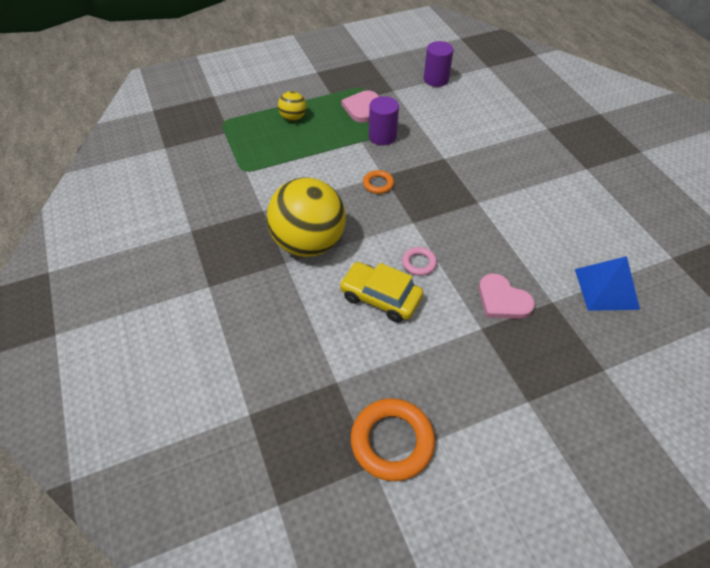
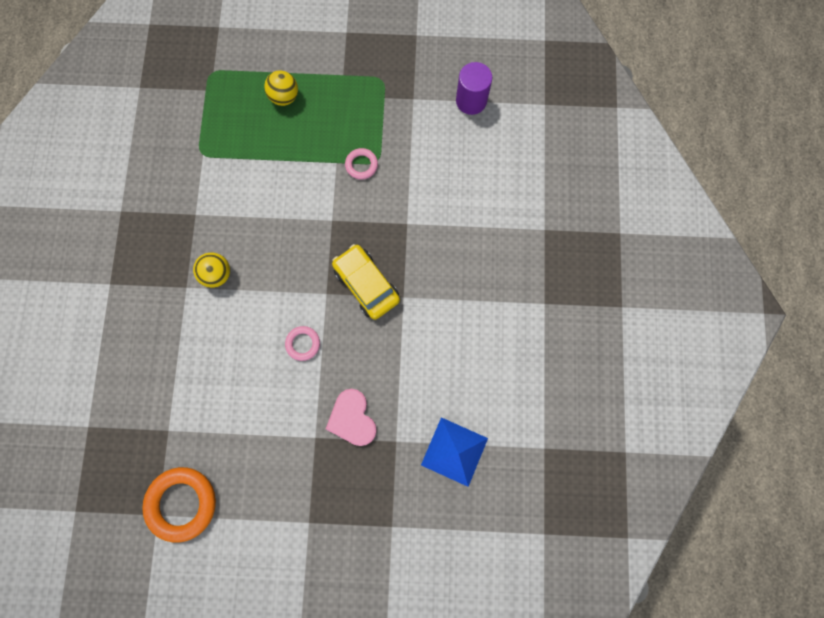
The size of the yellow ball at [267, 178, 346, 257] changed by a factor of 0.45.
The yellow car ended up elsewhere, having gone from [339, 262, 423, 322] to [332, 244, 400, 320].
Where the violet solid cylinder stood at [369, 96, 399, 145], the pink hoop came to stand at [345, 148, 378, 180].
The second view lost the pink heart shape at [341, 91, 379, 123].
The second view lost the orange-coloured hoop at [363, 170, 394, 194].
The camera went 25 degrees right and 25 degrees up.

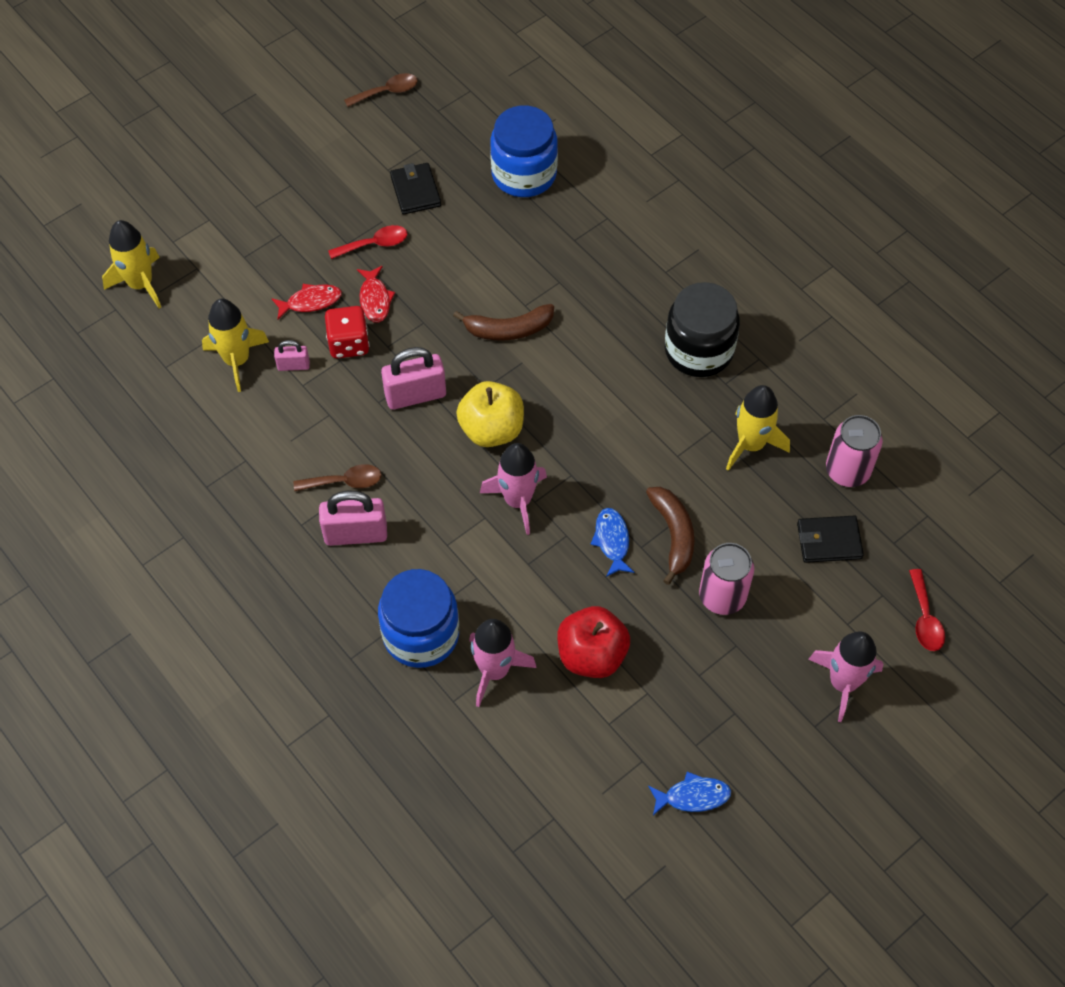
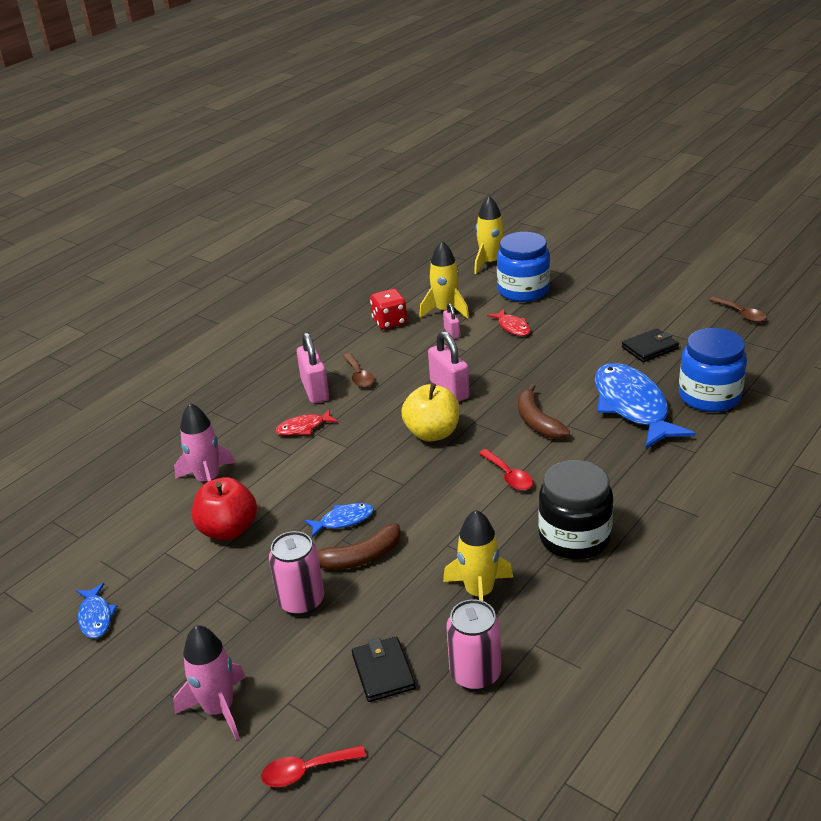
The crimson toy fish ended up elsewhere, having gone from [357, 266, 395, 323] to [276, 409, 338, 436].
The crimson game die ended up elsewhere, having gone from [325, 306, 370, 359] to [370, 289, 407, 329].
The crimson tablespoon ended up elsewhere, having gone from [328, 225, 407, 259] to [478, 449, 533, 490].
The cobalt jam jar ended up elsewhere, having gone from [378, 569, 459, 668] to [497, 232, 550, 302].
The second view gained the cobalt toy fish at [595, 363, 695, 448].
The second view lost the pink rocket at [480, 443, 547, 535].
The camera went 80 degrees right and 25 degrees down.

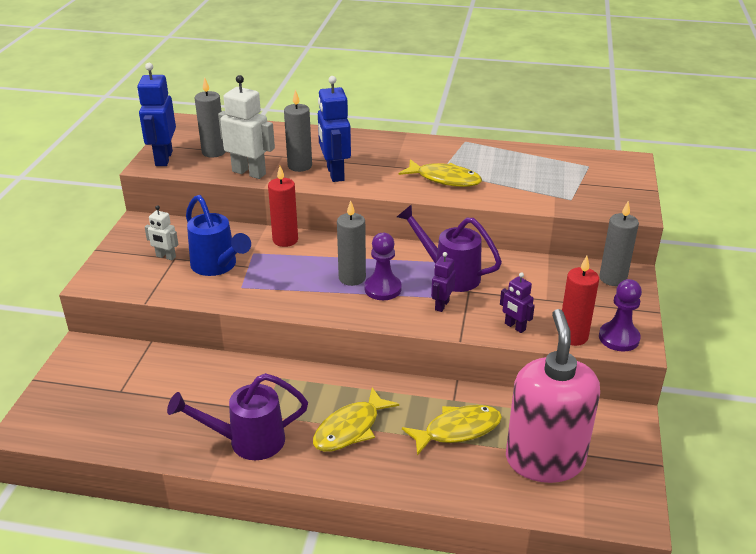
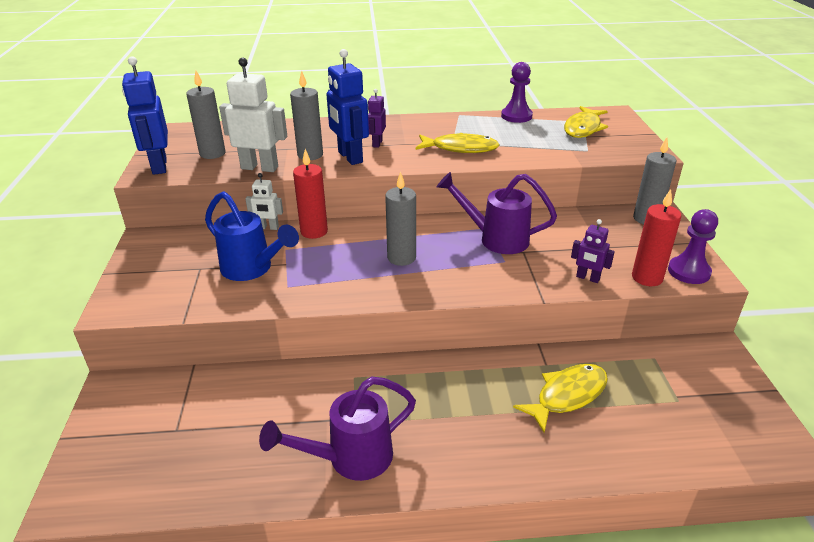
The snow-white robot figure ended up elsewhere, having gone from [145, 205, 179, 260] to [245, 173, 283, 230].
The violet robot figure ended up elsewhere, having gone from [431, 252, 455, 312] to [368, 89, 386, 148].
The violet game pawn ended up elsewhere, having gone from [364, 233, 402, 300] to [501, 62, 533, 123].
The yellow toy fish ended up elsewhere, having gone from [313, 387, 399, 452] to [564, 106, 608, 138].
The second view lost the pink soap pump at [506, 309, 600, 483].
The camera went 15 degrees left and 0 degrees up.

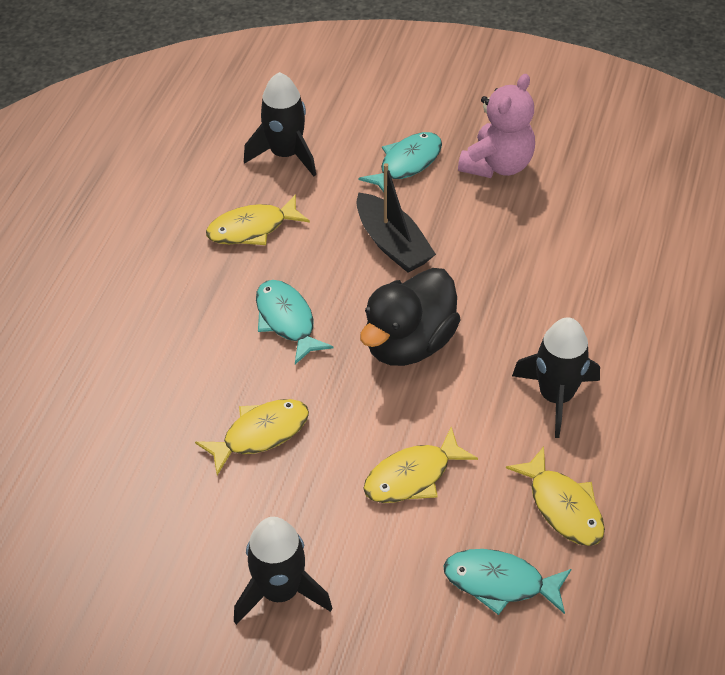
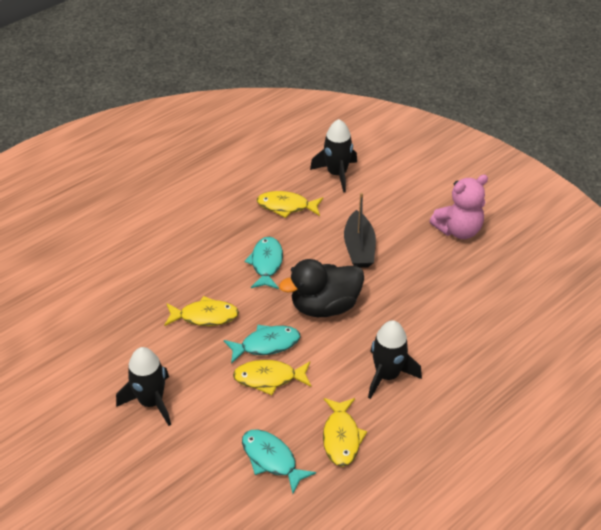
The teal toy fish ended up elsewhere, having gone from [359, 132, 442, 192] to [224, 325, 300, 364].
The camera went 30 degrees right and 5 degrees down.

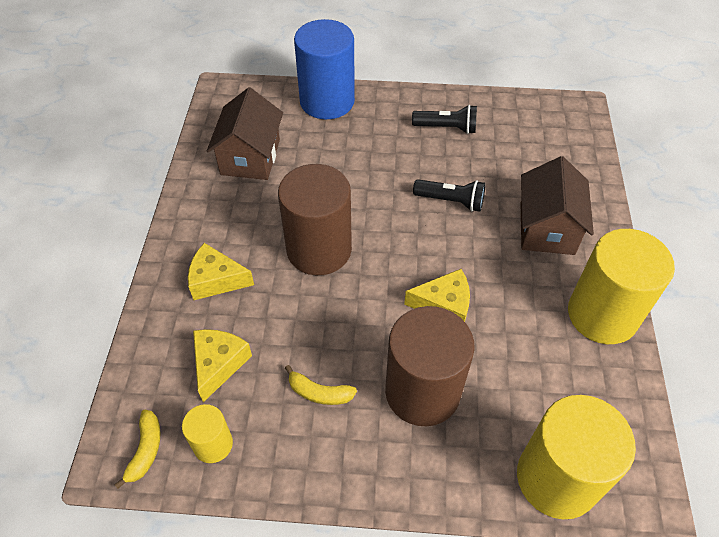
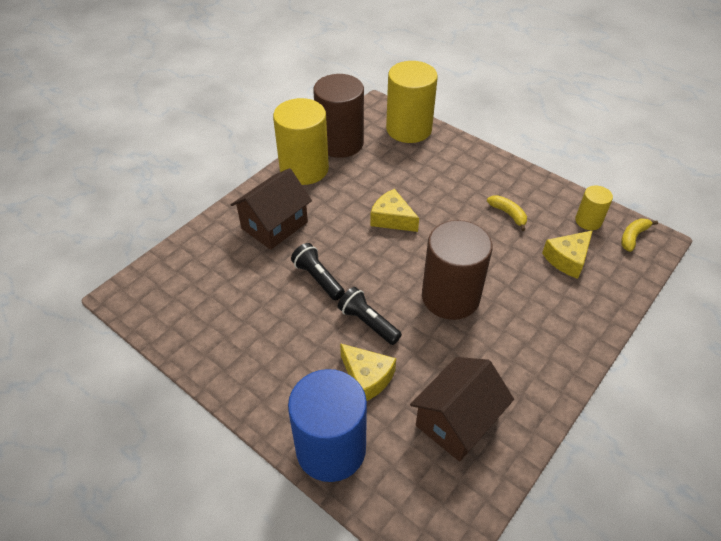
The brown solid cylinder ended up elsewhere, having gone from [385, 306, 475, 426] to [313, 74, 364, 158].
The ebony pocket torch ended up elsewhere, having gone from [412, 105, 477, 134] to [338, 287, 402, 345].
The yellow piece of cheese ended up elsewhere, having gone from [188, 243, 254, 300] to [340, 343, 396, 401].
The camera went 145 degrees left and 5 degrees down.

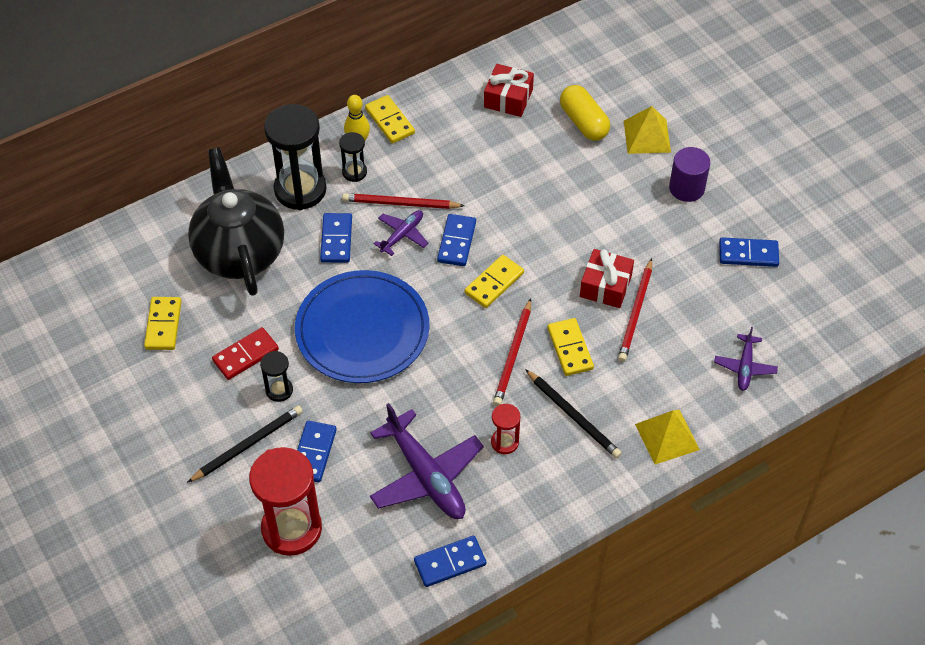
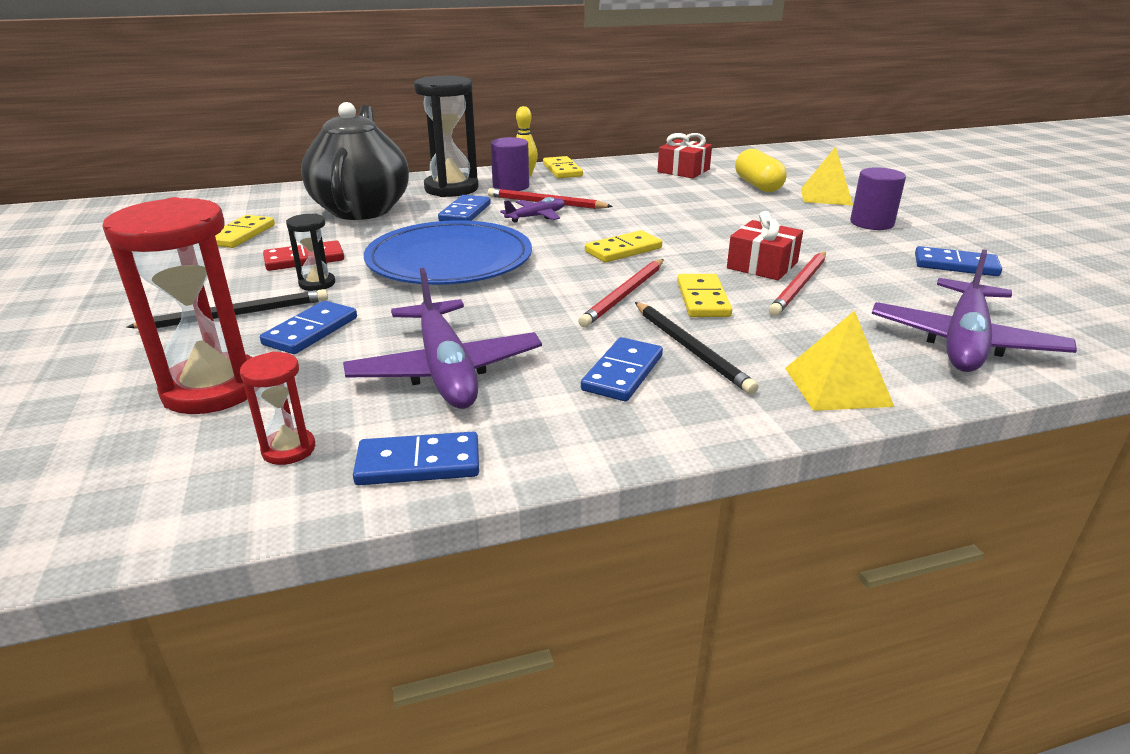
The crimson sand timer ended up elsewhere, having gone from [491, 404, 521, 454] to [240, 351, 315, 465].
Where the ebony sand timer stood at [339, 132, 367, 182], the violet solid cylinder came to stand at [491, 137, 529, 191].
The cobalt domino tile ended up elsewhere, having gone from [437, 214, 476, 266] to [581, 337, 663, 401].
The size of the violet toy plane at [714, 327, 778, 391] changed by a factor of 1.91.
The camera went 15 degrees right and 25 degrees down.

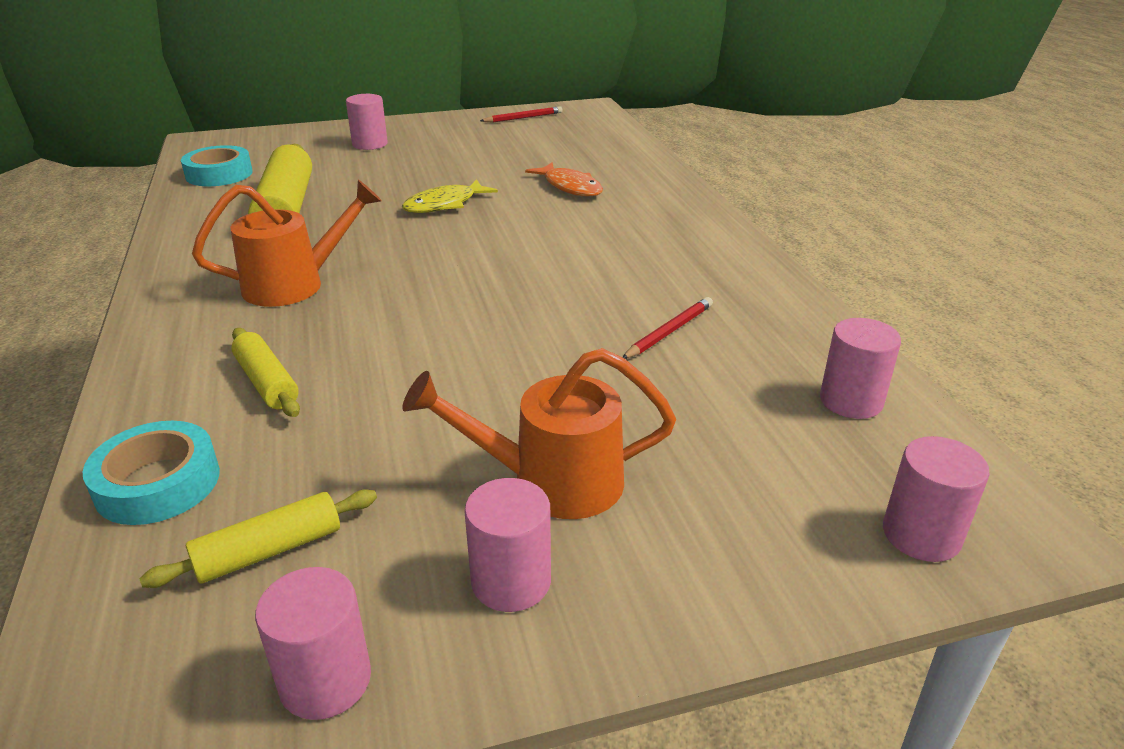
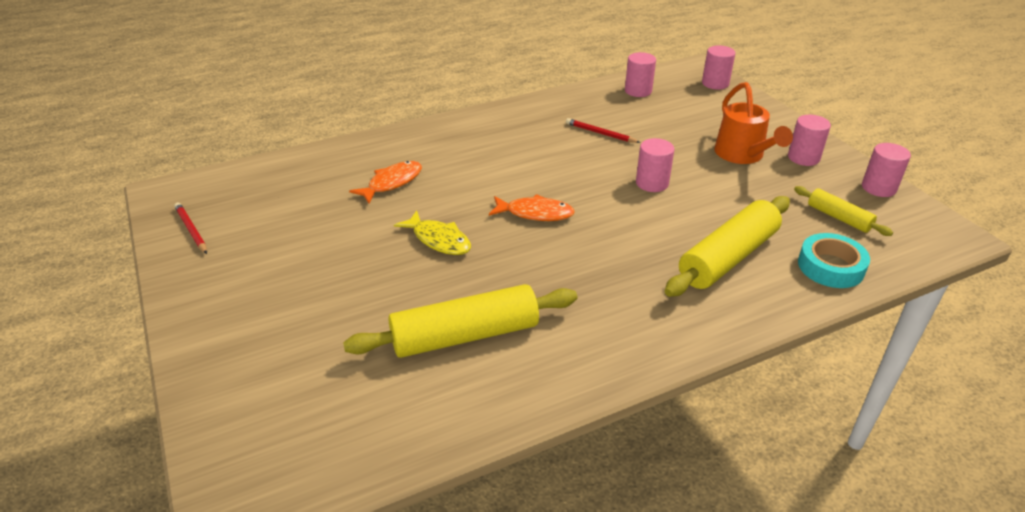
The second view gained the orange-coloured toy fish at [489, 194, 575, 221].
The pink solid cylinder ended up elsewhere, having gone from [346, 94, 388, 150] to [636, 138, 675, 192].
The size of the yellow pastry roller at [231, 328, 300, 417] changed by a factor of 1.87.
The second view lost the teal roll of tape at [181, 145, 253, 186].
The second view lost the orange-coloured watering can at [192, 180, 382, 307].
The camera went 100 degrees left and 5 degrees up.

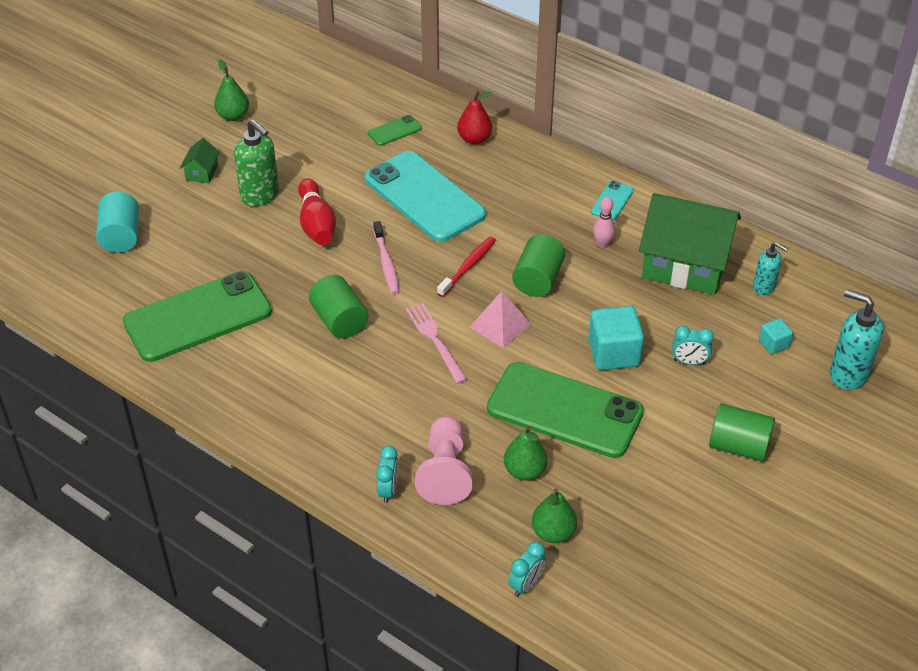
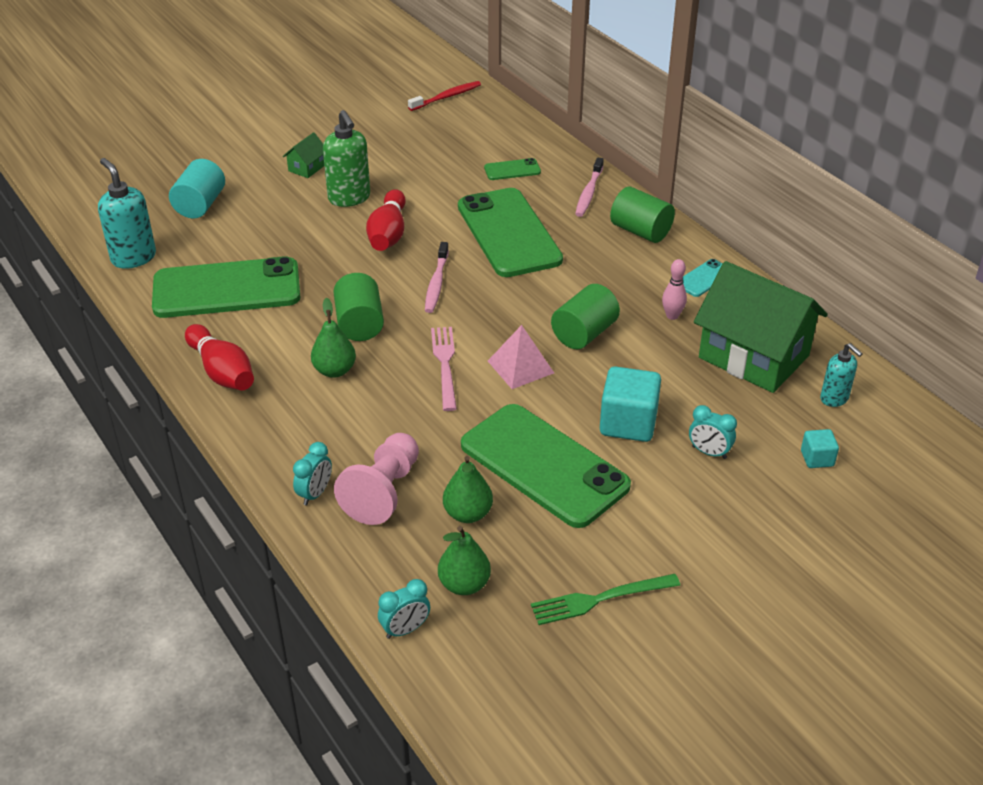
The teal soap pump ended up elsewhere, having gone from [830, 289, 884, 390] to [98, 158, 156, 269].
The second view gained the crimson tenpin at [185, 324, 254, 390].
The emerald toy pear ended up elsewhere, having gone from [214, 59, 249, 121] to [311, 298, 356, 378].
The crimson dental brush ended up elsewhere, having gone from [437, 237, 496, 297] to [408, 81, 481, 111].
What was the teal phone at [365, 151, 486, 242] turned into the emerald phone at [458, 188, 563, 277].
The second view gained the emerald fork at [531, 574, 680, 625].
Where the crimson toy pear stood at [457, 91, 493, 144], the pink dental brush came to stand at [575, 157, 604, 217].
The emerald solid cylinder ended up elsewhere, having gone from [709, 403, 775, 462] to [610, 187, 675, 243].
The camera went 20 degrees right and 5 degrees down.

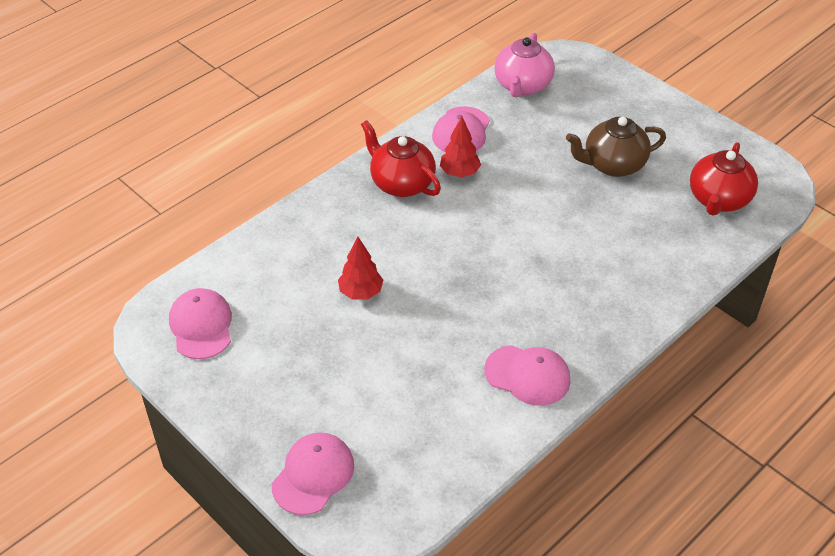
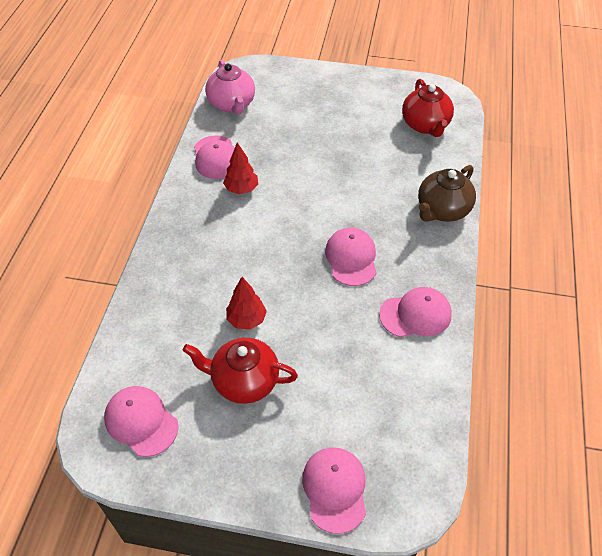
The crimson teapot ended up elsewhere, having gone from [361, 120, 441, 197] to [183, 338, 298, 404].
The second view gained the pink baseball cap at [325, 228, 376, 286].
The brown teapot ended up elsewhere, having gone from [566, 117, 666, 177] to [418, 165, 476, 222].
The camera went 35 degrees left and 5 degrees up.

